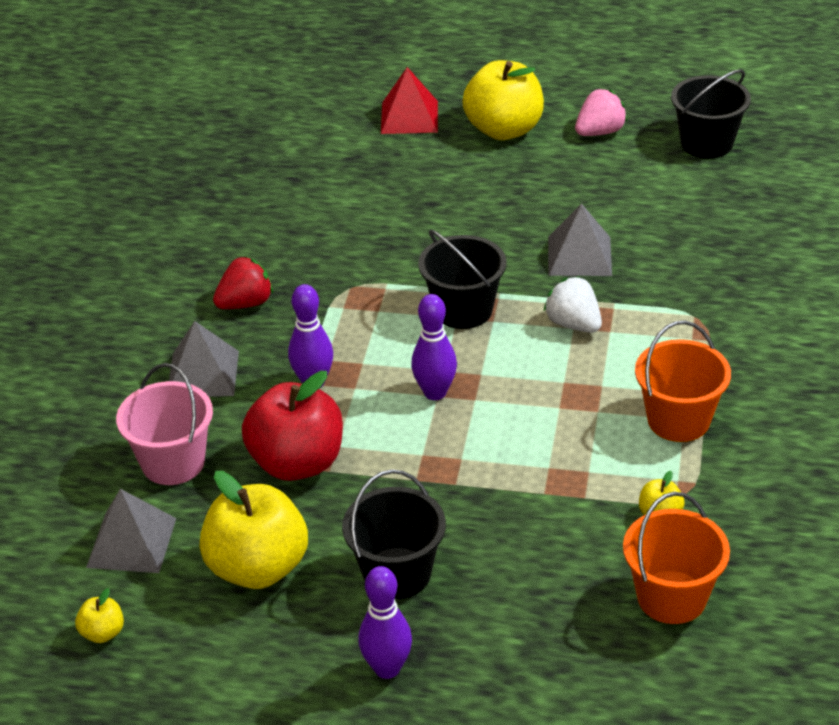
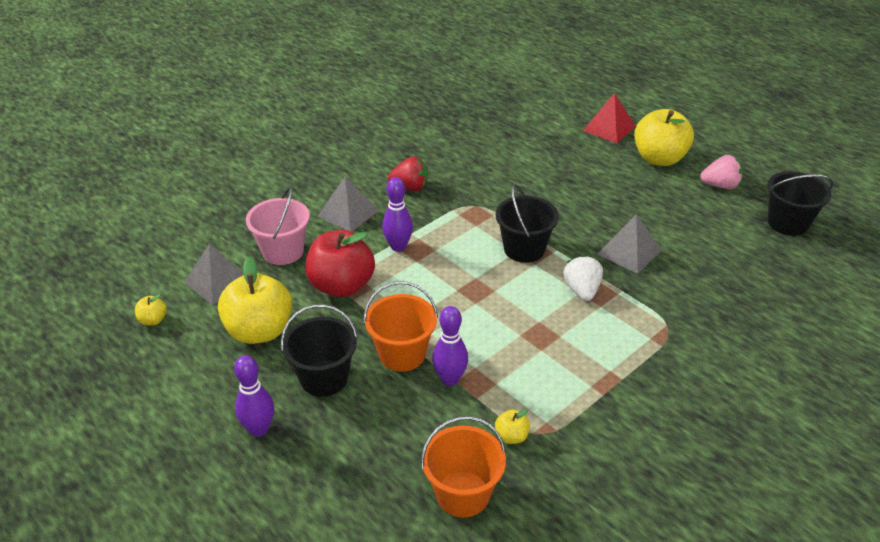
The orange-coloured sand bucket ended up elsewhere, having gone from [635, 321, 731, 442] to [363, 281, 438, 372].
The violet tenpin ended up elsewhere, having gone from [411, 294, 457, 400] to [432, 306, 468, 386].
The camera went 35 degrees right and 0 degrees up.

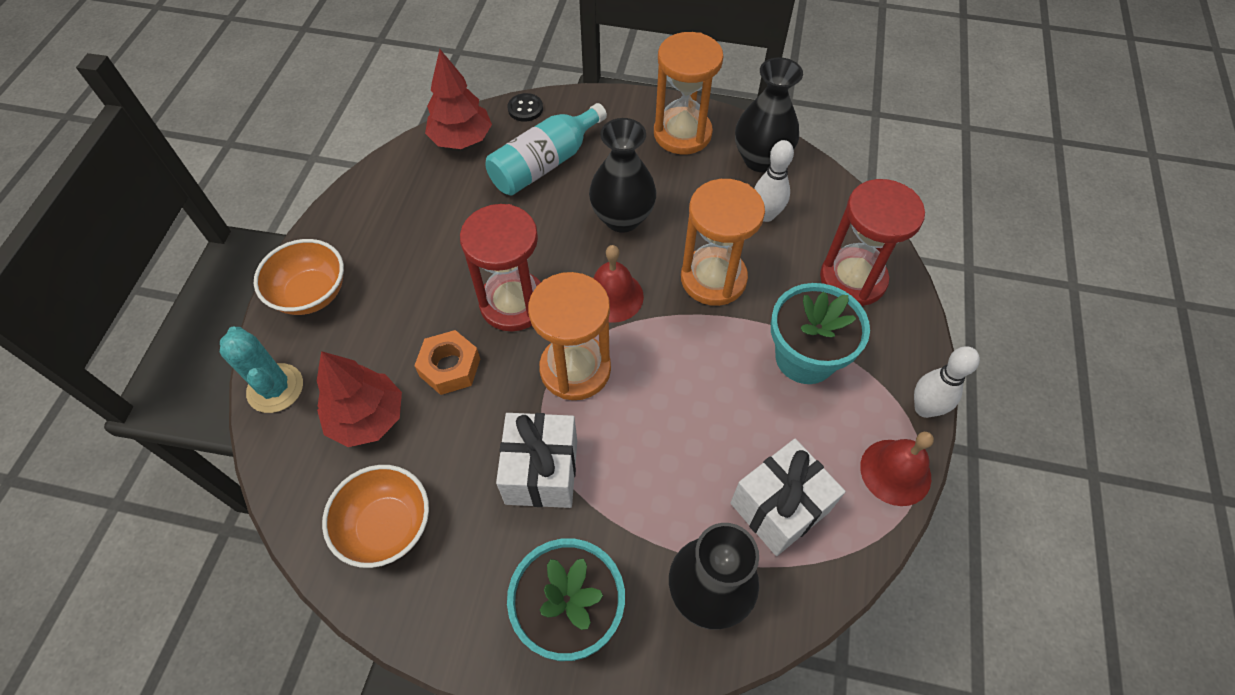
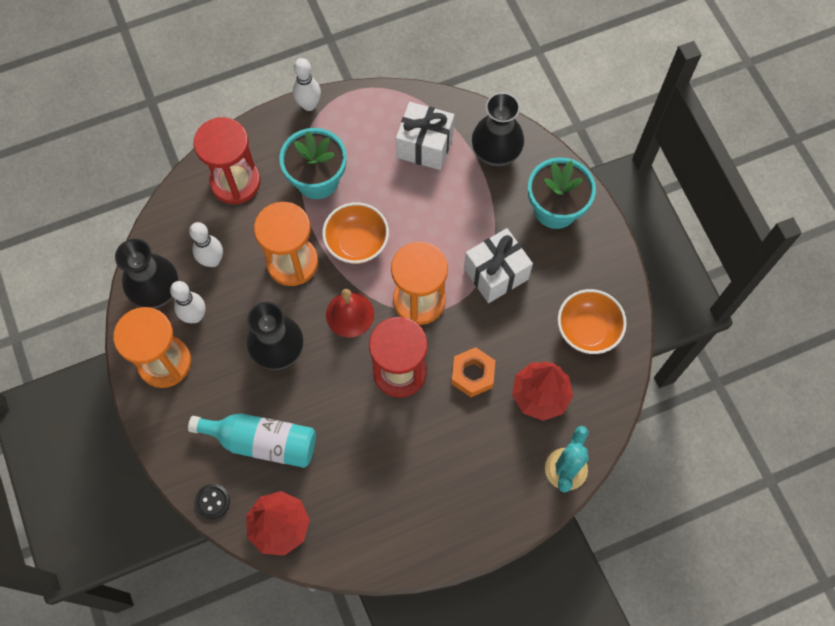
The second view gained the snow-white tenpin at [170, 281, 206, 323].
The orange-coloured bowl ended up elsewhere, having gone from [254, 239, 344, 315] to [322, 202, 389, 264].
The second view lost the crimson school bell at [860, 432, 934, 506].
The camera went 125 degrees left and 10 degrees up.

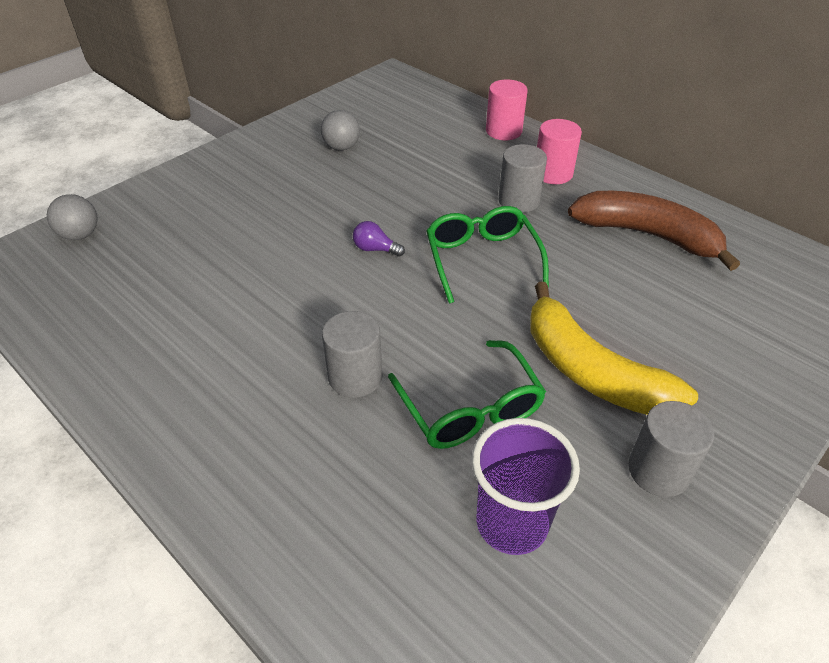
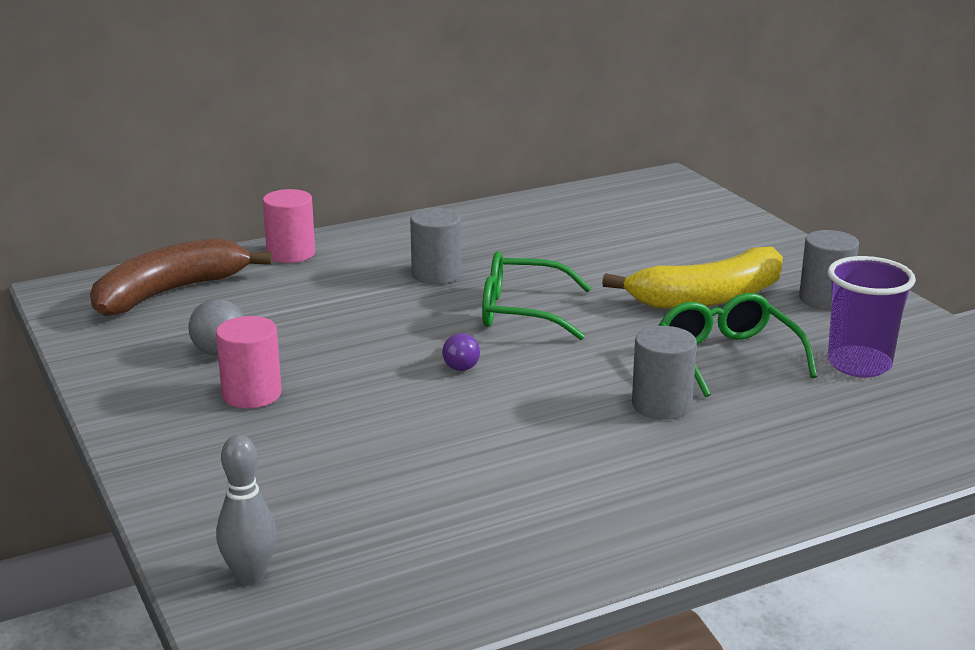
The brown banana ended up elsewhere, having gone from [568, 191, 740, 271] to [90, 238, 272, 316].
The pink solid cylinder ended up elsewhere, having gone from [537, 119, 582, 184] to [216, 316, 282, 408].
Where the grey ball stood at [47, 194, 97, 240], the grey tenpin came to stand at [216, 435, 277, 585].
The violet lightbulb at [353, 221, 405, 257] ended up facing another way, 45 degrees counterclockwise from before.
The emerald glasses at [388, 340, 546, 449] ended up facing another way, 105 degrees counterclockwise from before.
The camera went 70 degrees left and 20 degrees down.

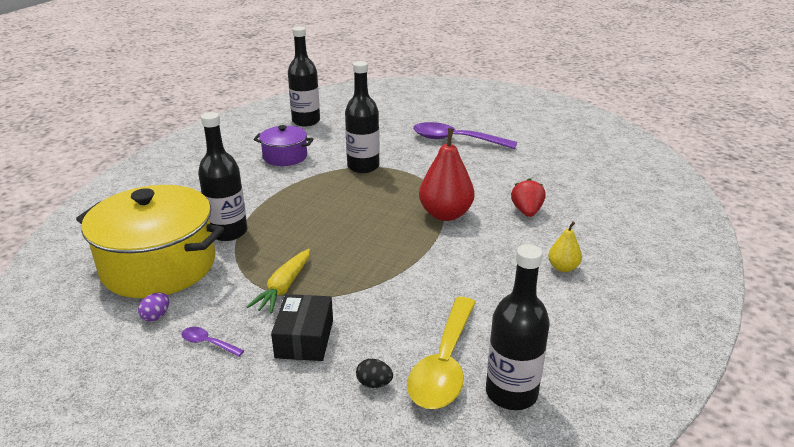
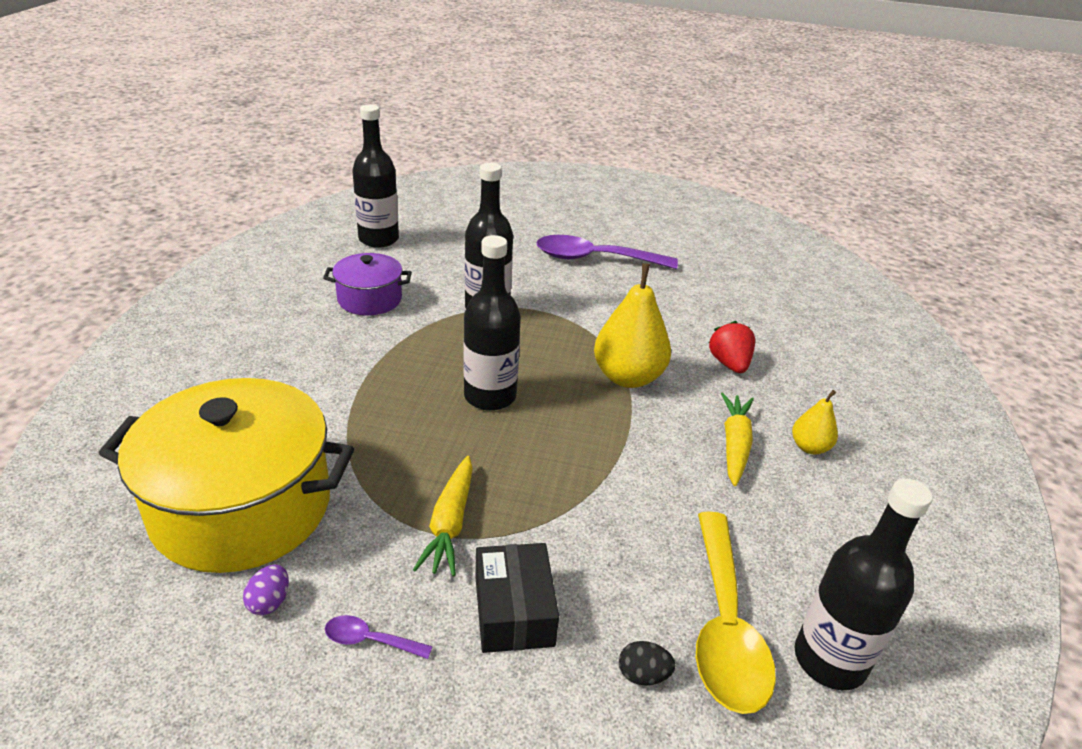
The ebony bottle ended up elsewhere, having gone from [198, 112, 247, 241] to [464, 235, 521, 411].
What was the crimson toy pear at [419, 128, 475, 221] turned into the yellow toy pear at [594, 263, 671, 388].
The second view gained the yellow root vegetable at [721, 393, 754, 486].
The camera went 15 degrees left and 5 degrees up.

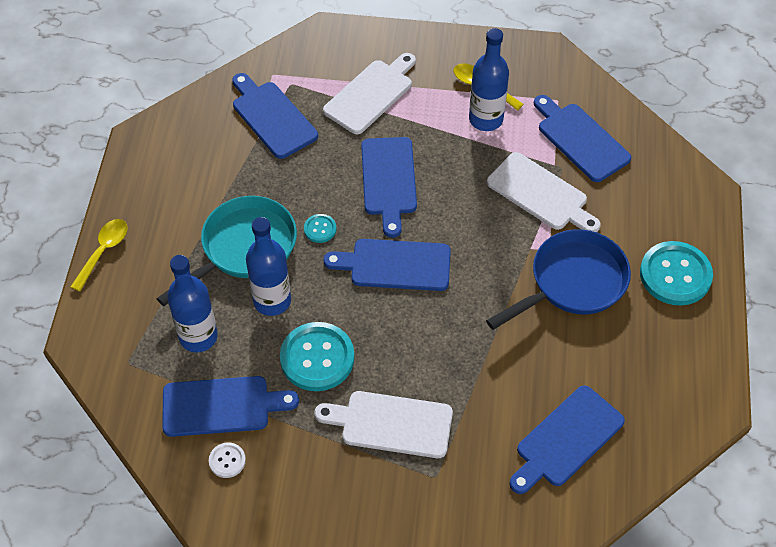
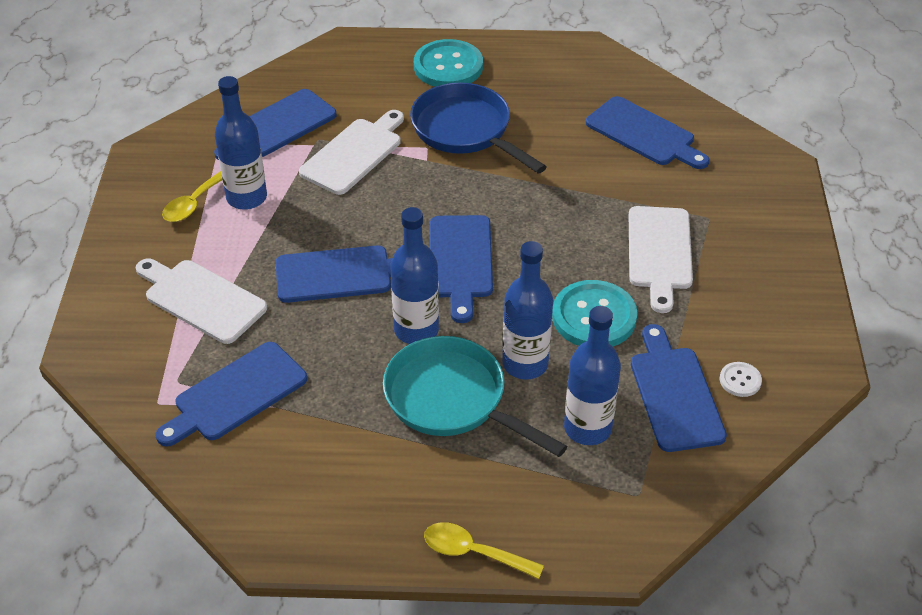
Where the teal sewing button stood at [304, 214, 337, 243], the cobalt bottle came to stand at [390, 207, 439, 344].
The camera went 95 degrees left and 10 degrees down.

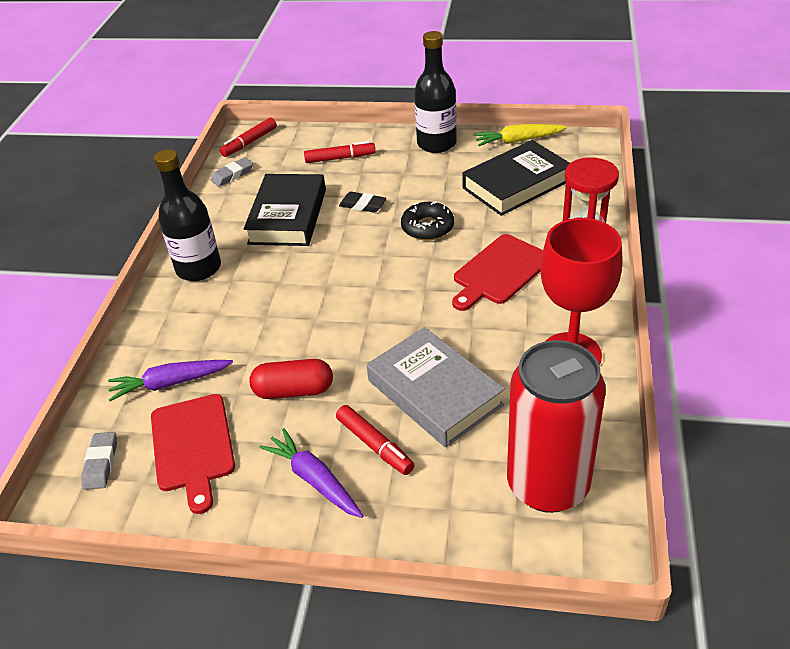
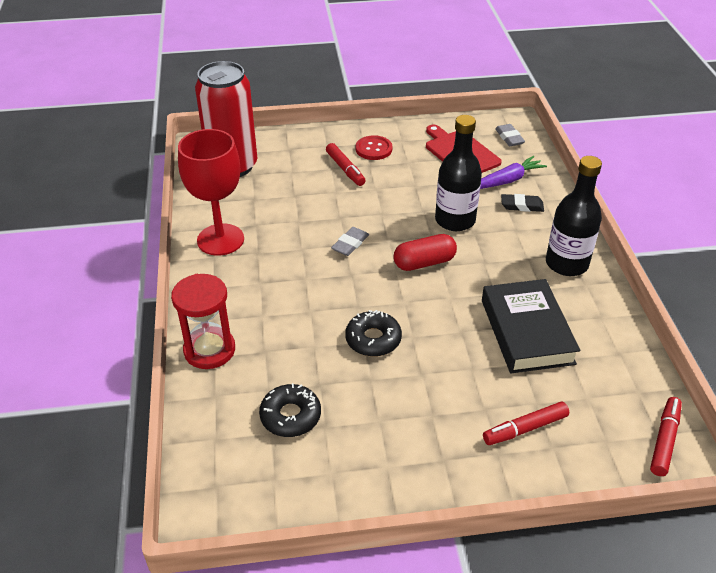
Where the ebony book stood at [462, 140, 570, 216], the ebony doughnut came to stand at [259, 383, 321, 437].
The crimson marker at [336, 405, 414, 475] ended up facing another way, 150 degrees counterclockwise from before.
The grey eraser ended up elsewhere, having gone from [210, 157, 253, 187] to [331, 227, 369, 256].
Where the violet root vegetable stood at [259, 428, 363, 518], the crimson sewing button came to stand at [356, 135, 393, 160].
The crimson capsule ended up elsewhere, having gone from [249, 359, 333, 399] to [393, 234, 457, 271].
The ebony bottle ended up elsewhere, having gone from [414, 31, 457, 153] to [435, 115, 482, 231].
The ebony eraser ended up elsewhere, having gone from [339, 192, 386, 213] to [501, 194, 544, 212].
The second view lost the grey book at [367, 327, 505, 448].
The second view lost the crimson bread board at [452, 234, 543, 311].
The second view lost the yellow root vegetable at [474, 124, 568, 146].
The camera went 160 degrees right and 0 degrees up.

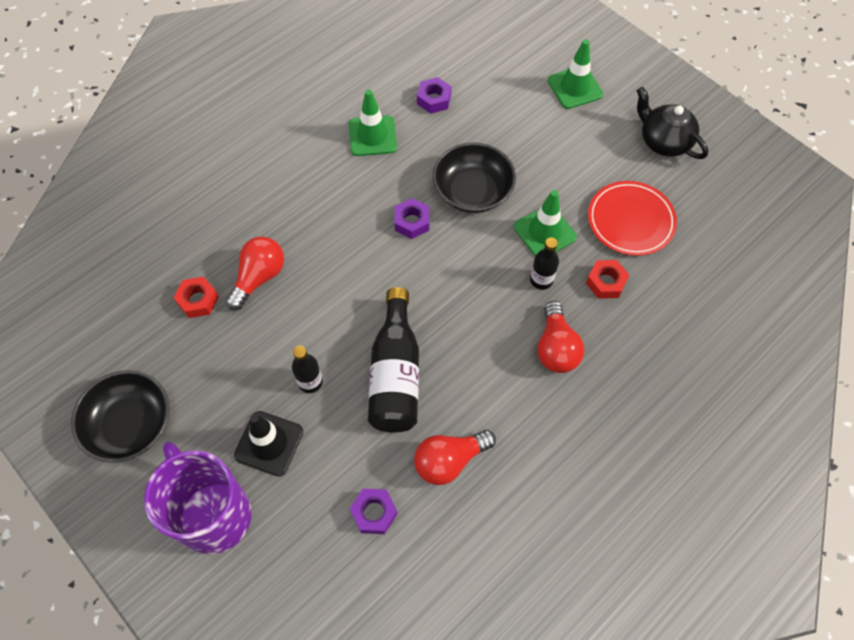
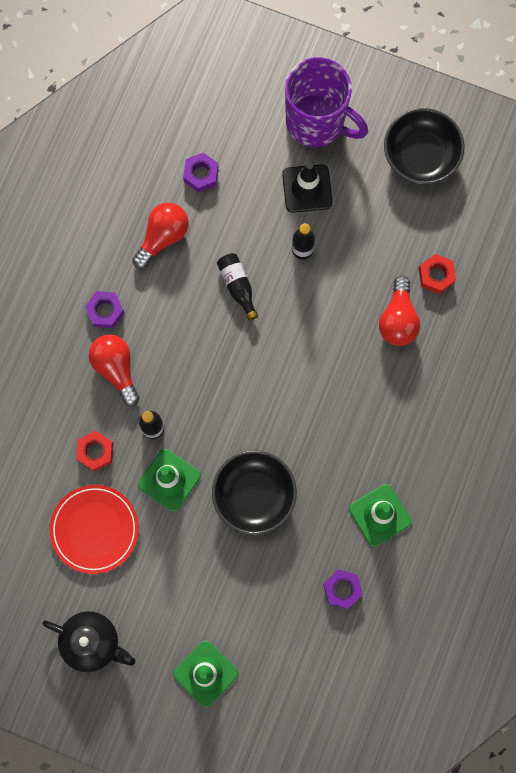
The violet nut ended up elsewhere, having gone from [395, 198, 429, 239] to [85, 291, 124, 328].
The size of the ebony bottle at [368, 287, 419, 432] changed by a factor of 0.53.
The camera went 155 degrees right and 15 degrees up.

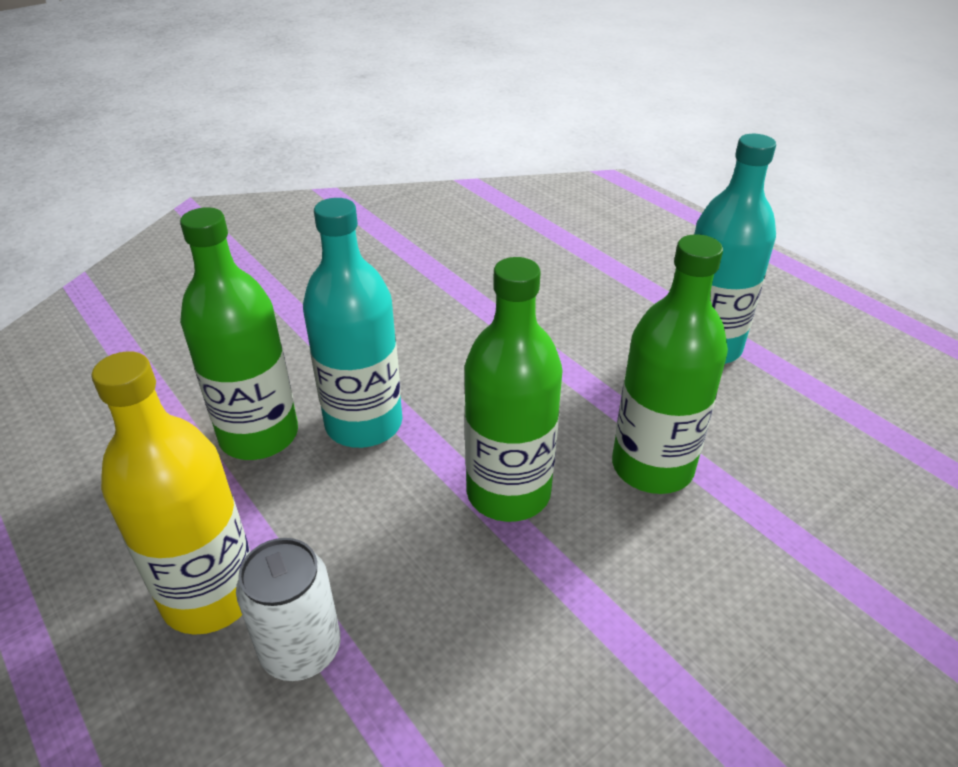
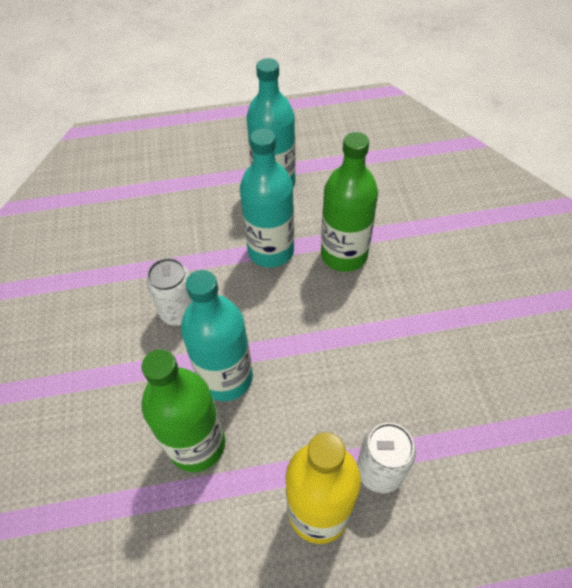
The second view gained the snow-white can at [146, 258, 193, 326].
The second view gained the teal bottle at [240, 128, 294, 268].
The second view lost the emerald bottle at [464, 257, 563, 522].
The camera went 60 degrees left and 15 degrees up.

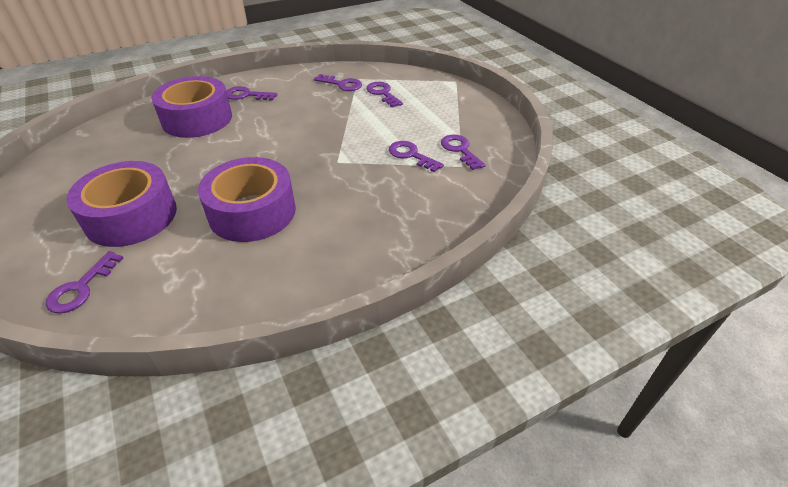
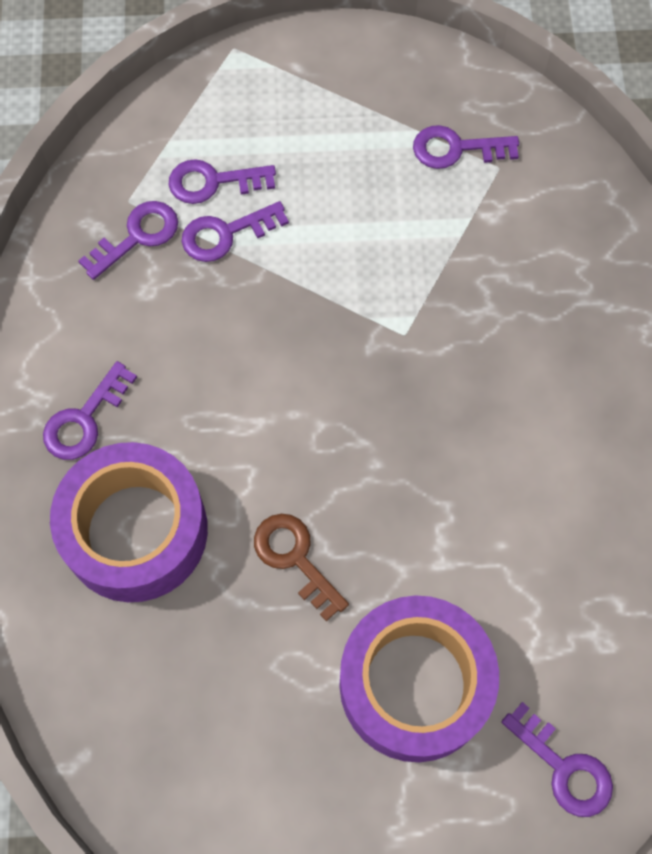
The violet latchkey ended up elsewhere, having gone from [389, 141, 444, 172] to [182, 201, 289, 262].
The second view gained the brown latchkey at [254, 514, 349, 621].
The second view lost the violet roll of tape at [198, 157, 296, 242].
The camera went 65 degrees left and 25 degrees up.

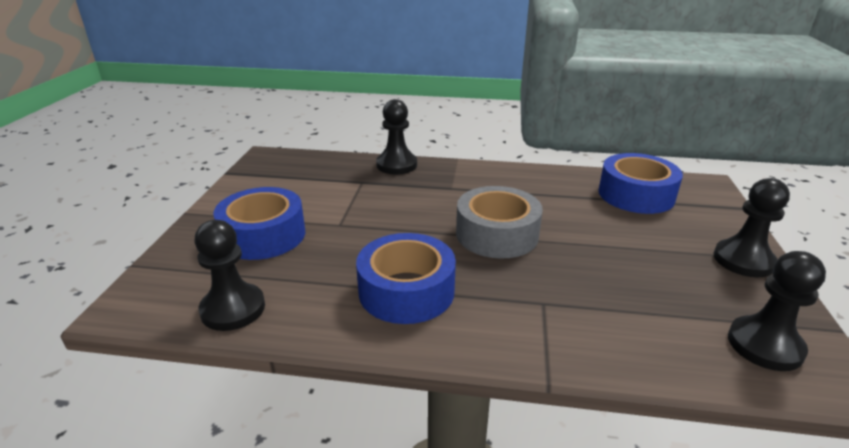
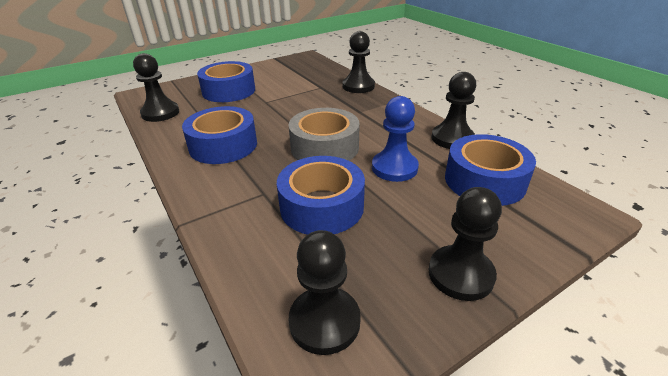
The second view gained the cobalt roll of tape at [277, 156, 365, 235].
The second view gained the cobalt game pawn at [372, 96, 419, 182].
The second view gained the ebony game pawn at [431, 72, 476, 149].
The camera went 50 degrees right and 5 degrees up.

